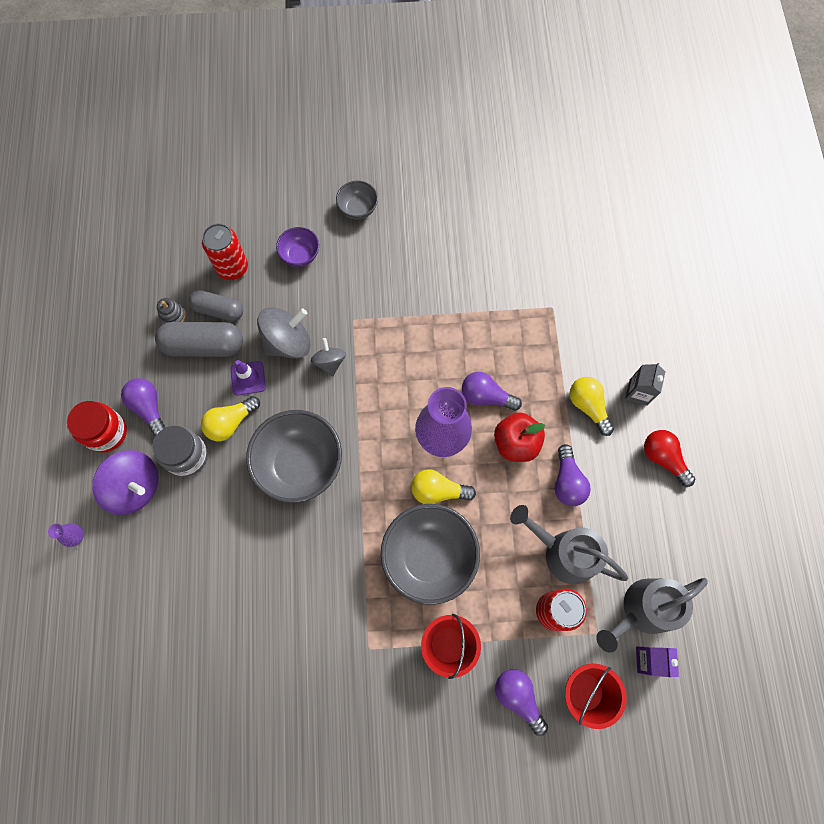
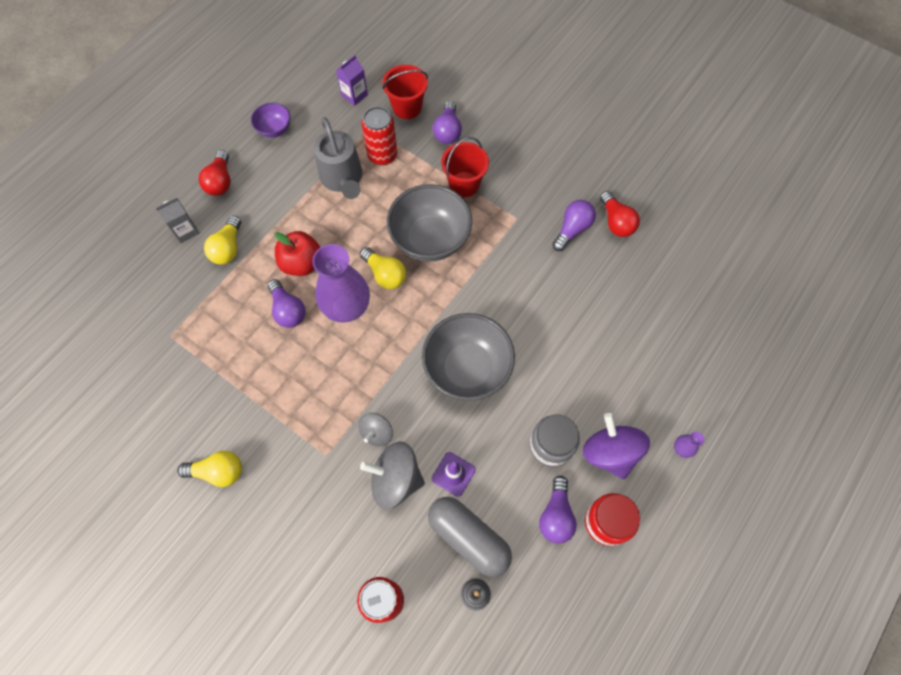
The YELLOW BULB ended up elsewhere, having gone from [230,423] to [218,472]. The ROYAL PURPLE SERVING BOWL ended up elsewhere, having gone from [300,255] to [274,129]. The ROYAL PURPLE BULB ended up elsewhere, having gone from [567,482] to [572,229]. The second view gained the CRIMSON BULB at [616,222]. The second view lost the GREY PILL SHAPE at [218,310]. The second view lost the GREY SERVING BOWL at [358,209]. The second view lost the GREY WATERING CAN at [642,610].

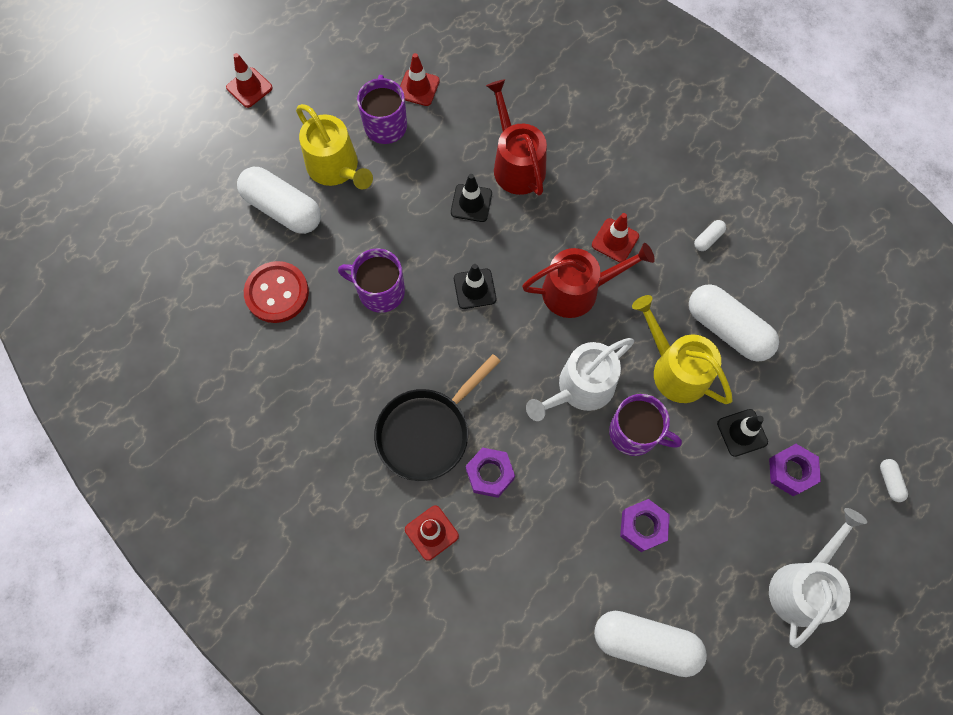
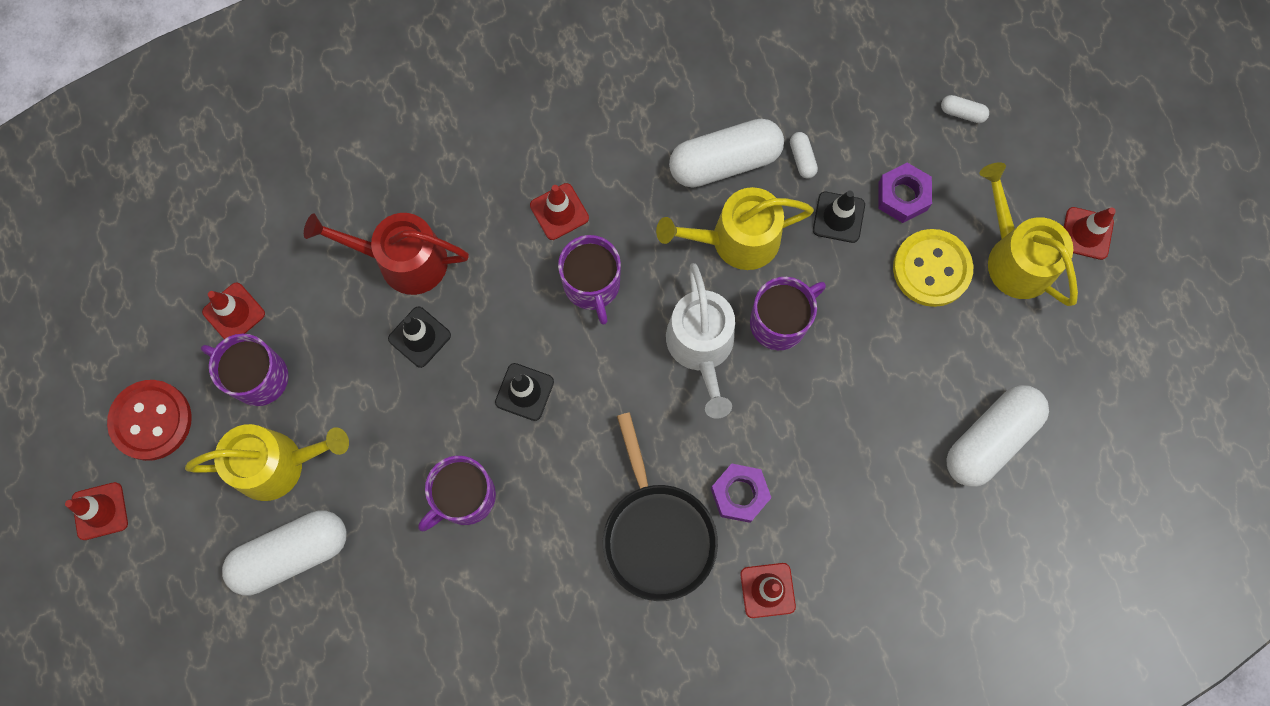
The CRIMSON SEWING BUTTON ended up elsewhere, having gone from [277,293] to [151,420]. Where the CRIMSON WATERING CAN stood at [577,290], the ROYAL PURPLE MUG came to stand at [592,285]. The WHITE PILL SHAPE ended up elsewhere, having gone from [708,239] to [802,158]. The second view gained the YELLOW SEWING BUTTON at [931,269]. What was the WHITE WATERING CAN at [802,586] turned into the YELLOW WATERING CAN at [1015,258]. The second view gained the CRIMSON SAFETY CONE at [1086,233]. The second view lost the ROYAL PURPLE NUT at [643,526].

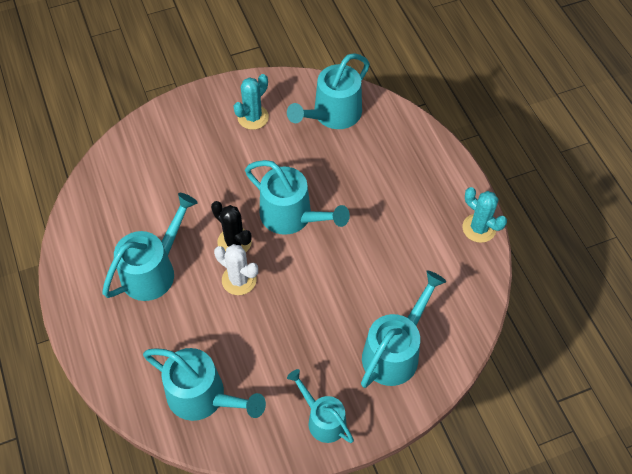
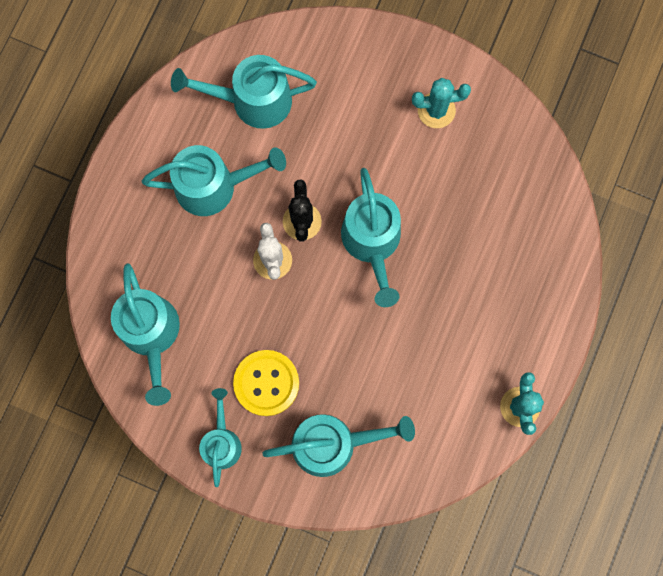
The AQUA WATERING CAN ended up elsewhere, having gone from [332,115] to [252,101]. The second view gained the YELLOW SEWING BUTTON at [266,383].

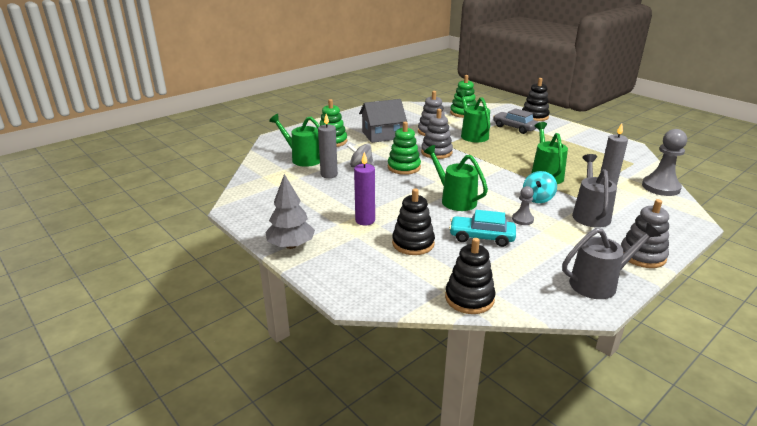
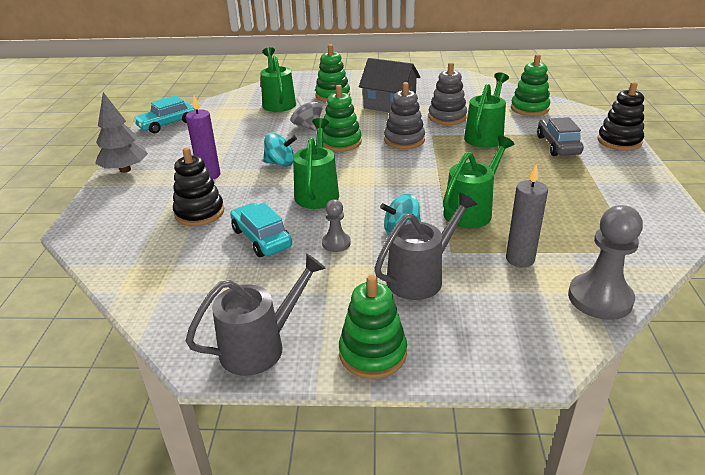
The second view gained the AQUA CAR at [167,124]. The GREY WATERING CAN at [599,283] ended up facing another way, 60 degrees counterclockwise from before. The second view gained the AQUA TOY TOP at [280,163]. What was the GREY RING STACKER at [642,255] turned into the LEAF-GREEN RING STACKER at [372,353]. The second view lost the GREY WAX CANDLE at [329,175]. The second view lost the EBONY RING STACKER at [469,298].

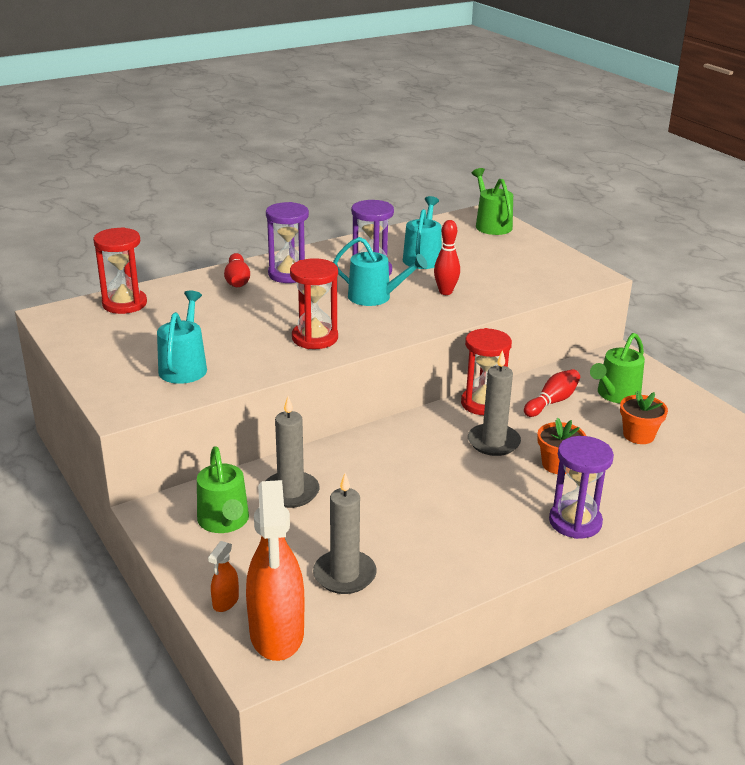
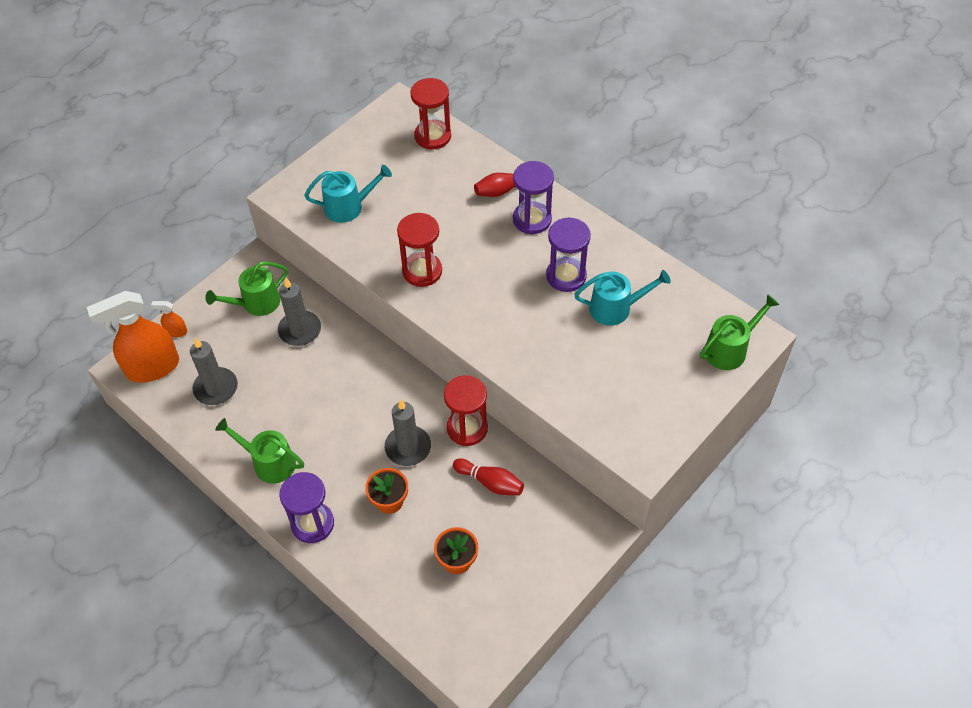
The LEAF-GREEN WATERING CAN ended up elsewhere, having gone from [616,394] to [269,463]. The second view lost the AQUA WATERING CAN at [375,297]. The second view lost the CRIMSON TENPIN at [445,292].

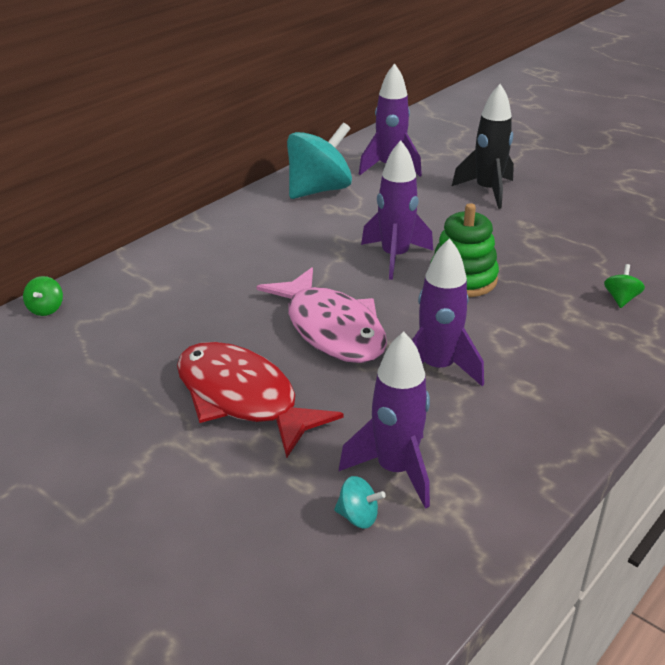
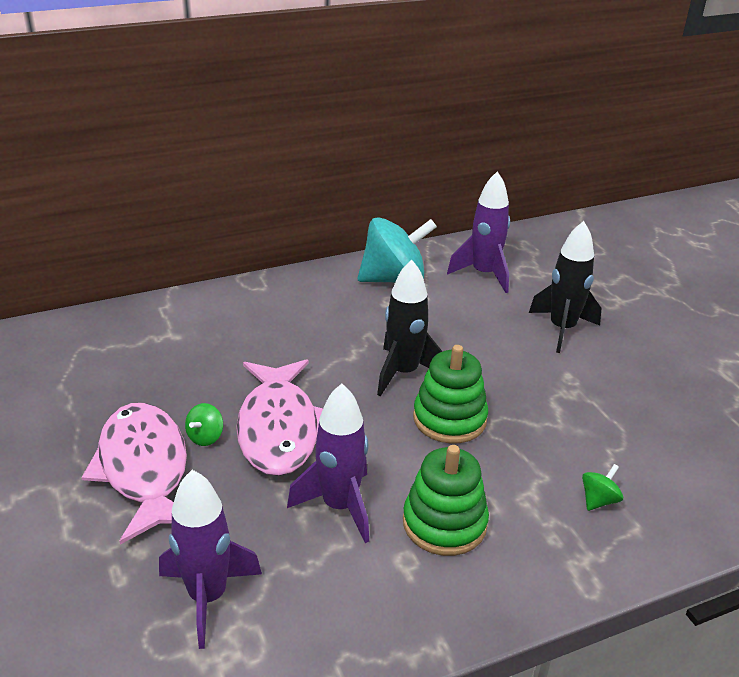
What was the CRIMSON TOY FISH at [242,398] turned into the PINK TOY FISH at [144,469]. The LEAF-GREEN TOY TOP ended up elsewhere, having gone from [46,309] to [205,437]. What was the ROYAL PURPLE TOY ROCKET at [395,257] turned into the EBONY TOY ROCKET at [403,373]. The second view gained the LEAF-GREEN RING STACKER at [444,523]. The second view lost the AQUA TOY TOP at [358,517].

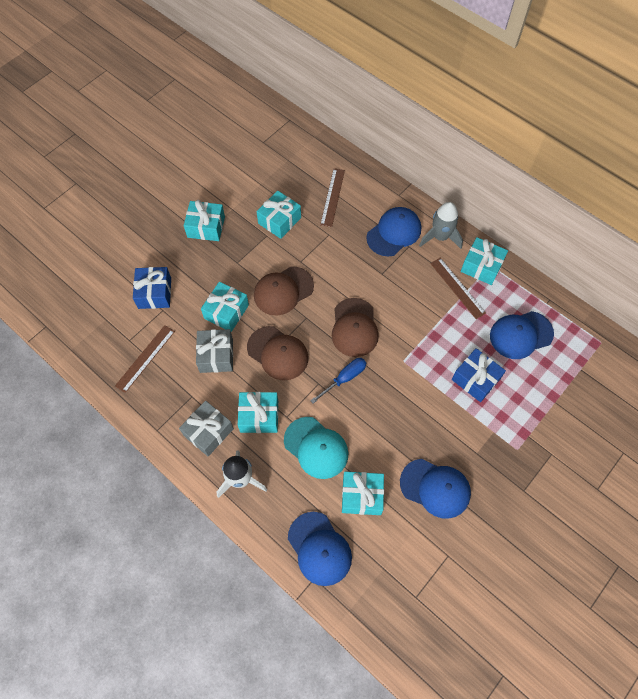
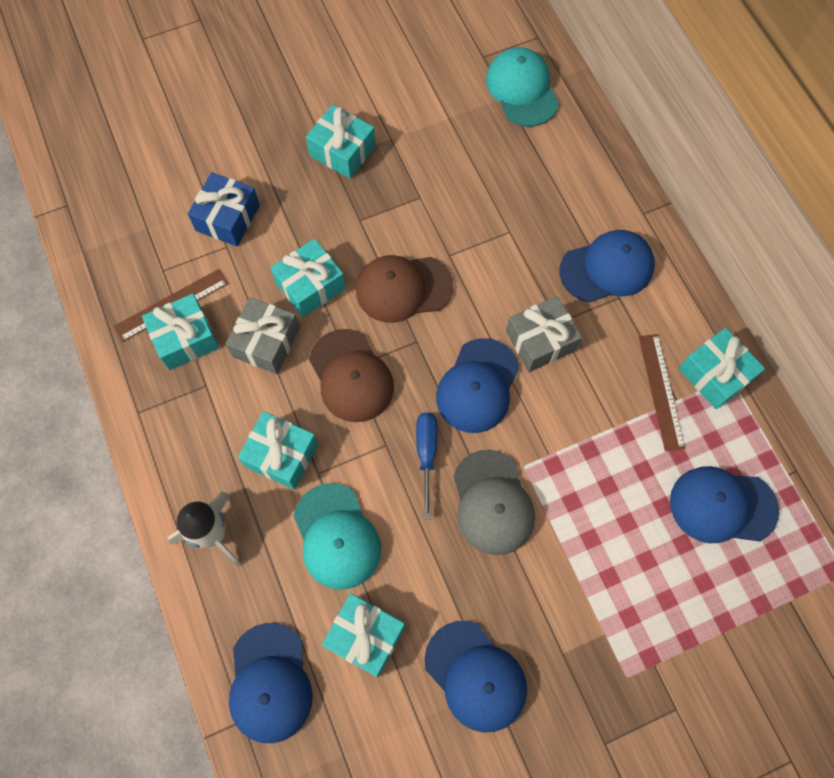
The AQUA WRAPPED GIFT ended up elsewhere, having gone from [279,220] to [185,338]. The COBALT HAND SCREWDRIVER at [344,378] ended up facing another way, 75 degrees counterclockwise from before. What was the DARK BROWN CAP at [354,328] turned into the COBALT CAP at [477,386]. The second view gained the GREY CAP at [492,502]. The second view gained the AQUA CAP at [522,89]. The GREY WRAPPED GIFT ended up elsewhere, having gone from [208,432] to [540,341]. The second view lost the DARK BROWN STRAIGHTEDGE at [332,197]. The second view lost the GREY TOY ROCKET at [440,237]. The second view lost the COBALT WRAPPED GIFT at [475,379].

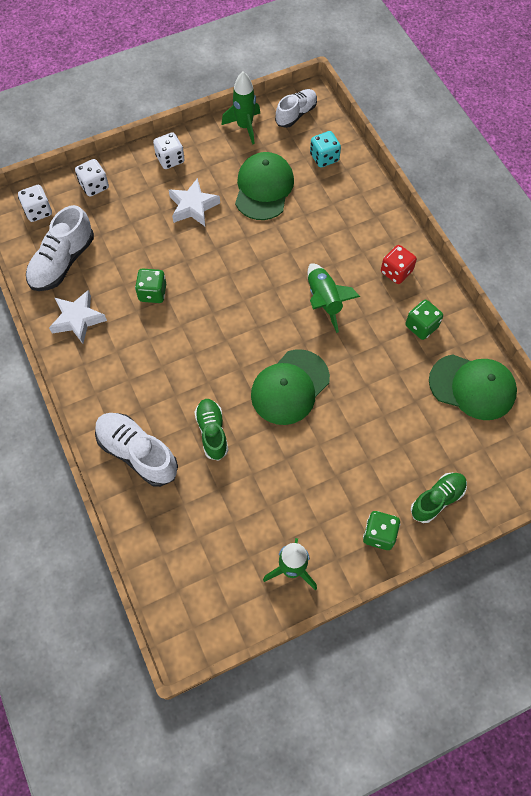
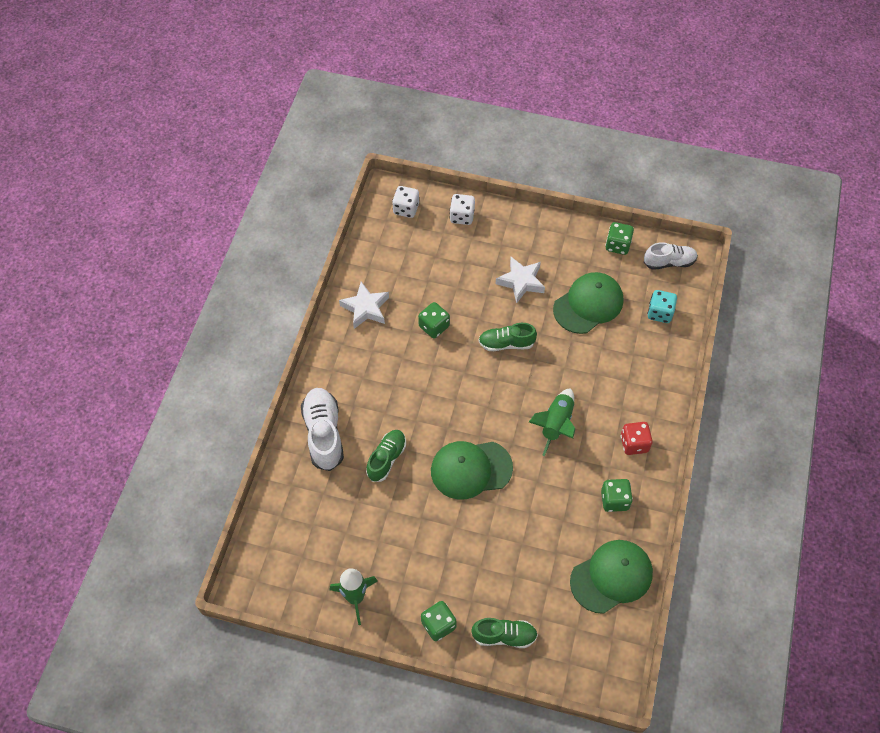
The second view gained the LEAF-GREEN LACE-UP SHOE at [506,343]. The LEAF-GREEN CAP at [472,387] ended up facing another way, 90 degrees counterclockwise from before. Where the LEAF-GREEN TOY ROCKET stood at [244,127], the LEAF-GREEN DIE came to stand at [617,245]. The second view lost the WHITE LACE-UP SHOE at [62,262]. The second view lost the WHITE DIE at [170,159].

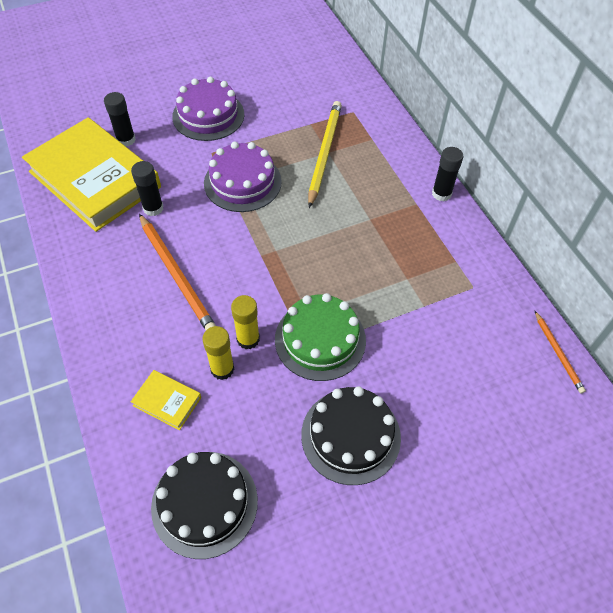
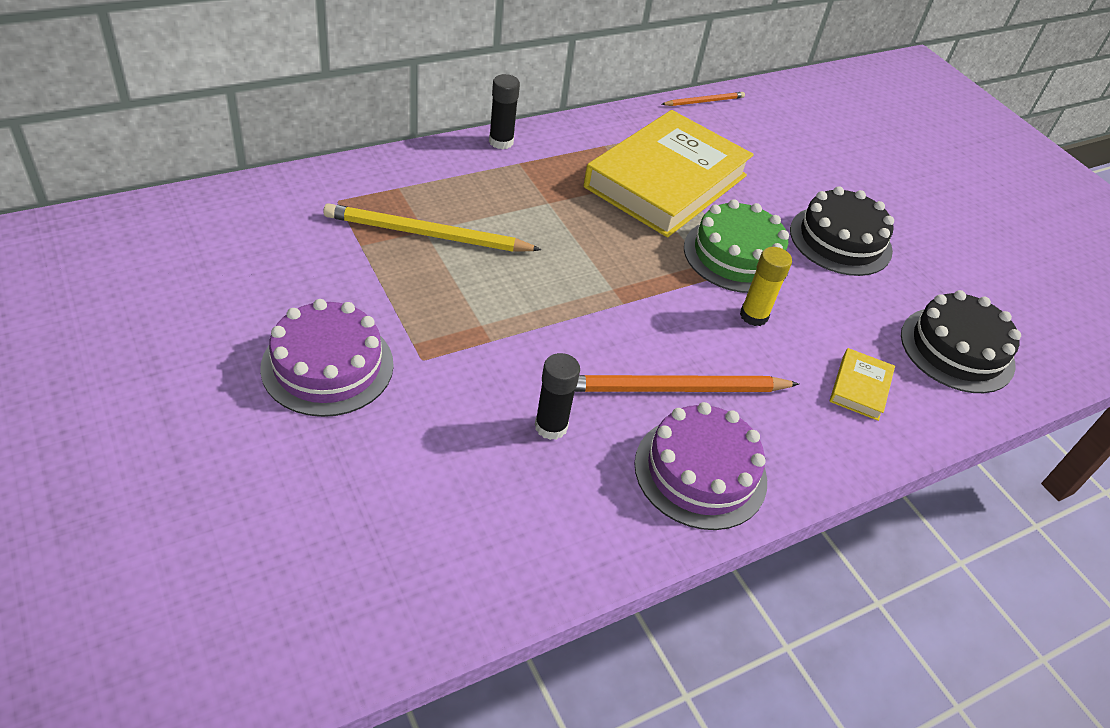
The BRIGHT ORANGE PENCIL at [177,275] ended up facing another way, 150 degrees counterclockwise from before. The YELLOW HARDBACK ended up elsewhere, having gone from [94,179] to [666,181]. The ROYAL PURPLE LAYER CAKE ended up elsewhere, having gone from [242,182] to [700,472]. The second view lost the EBONY GLUE STICK at [126,140]. The second view lost the YELLOW GLUE STICK at [222,369].

